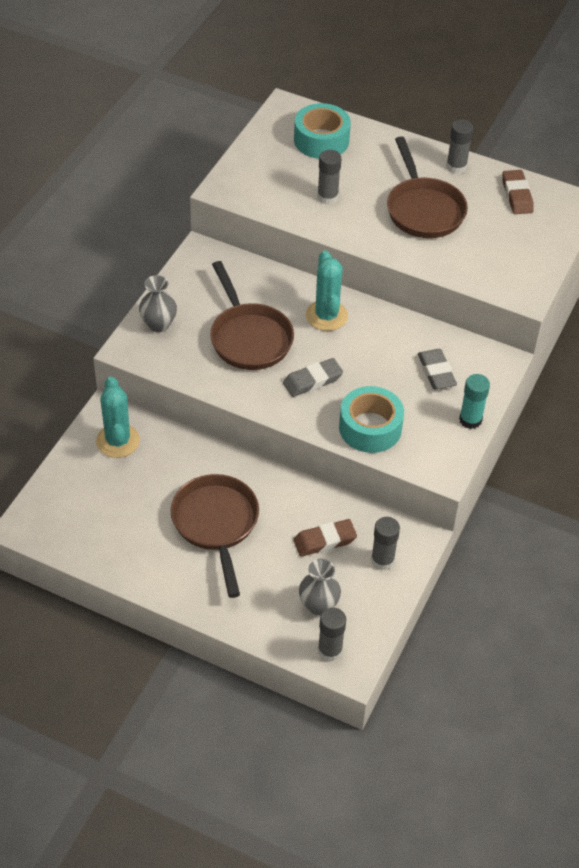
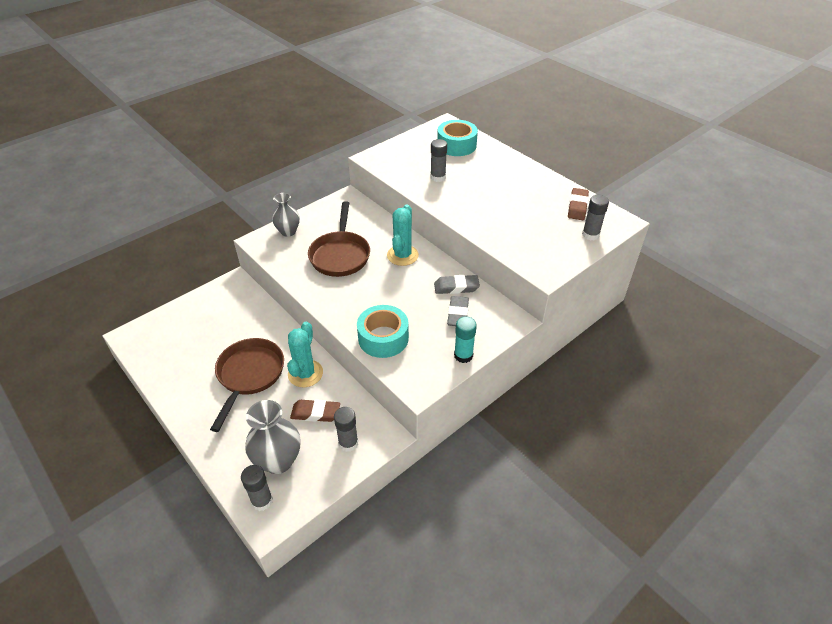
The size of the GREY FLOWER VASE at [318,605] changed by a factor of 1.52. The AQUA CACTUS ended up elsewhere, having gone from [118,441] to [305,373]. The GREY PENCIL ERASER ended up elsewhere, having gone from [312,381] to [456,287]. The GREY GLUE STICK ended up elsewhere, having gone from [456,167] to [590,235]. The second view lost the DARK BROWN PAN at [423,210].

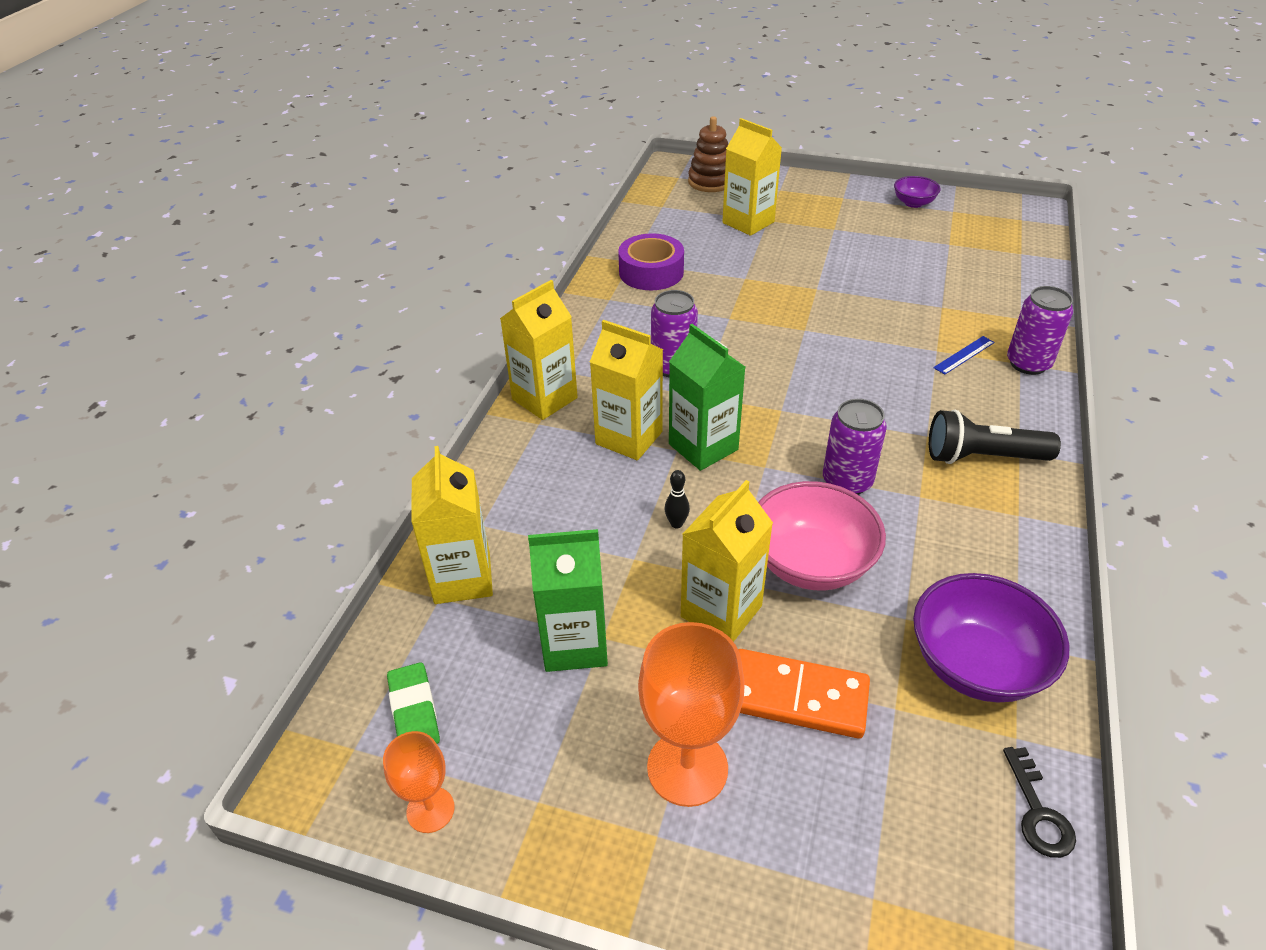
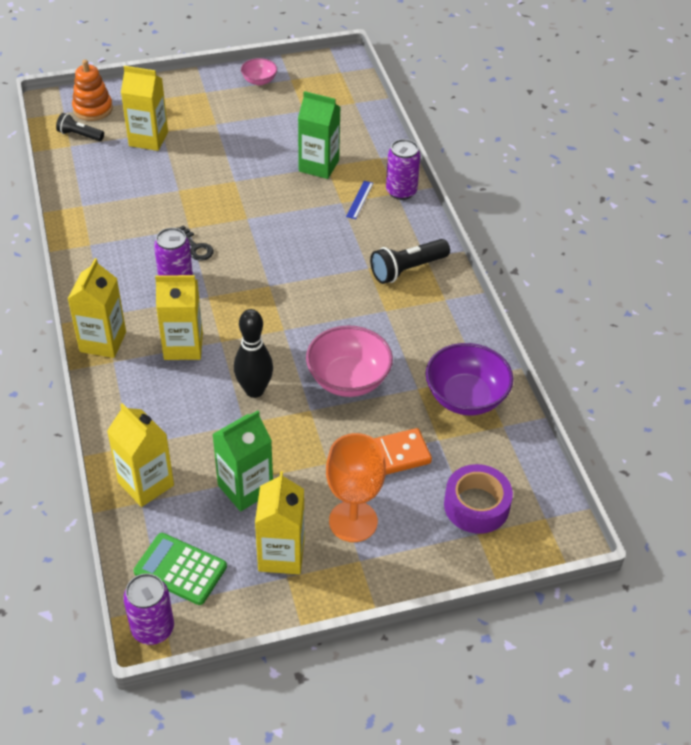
The second view gained the EBONY TORCH at [80,135]. What was the DARK BROWN RING STACKER at [710,182] turned into the BRIGHT ORANGE RING STACKER at [93,109]. The ROYAL PURPLE TIN ended up elsewhere, having gone from [847,481] to [153,628]. Where the LEAF-GREEN PENCIL ERASER stood at [414,711], the LEAF-GREEN ADDING MACHINE came to stand at [180,569]. The EBONY LATCHKEY ended up elsewhere, having gone from [1038,811] to [195,247]. The size of the EBONY TENPIN at [676,524] changed by a factor of 2.25. What was the ROYAL PURPLE SERVING BOWL at [913,203] turned into the PINK SERVING BOWL at [259,81]. The YELLOW CARTON ended up elsewhere, having gone from [721,611] to [281,555]. The LEAF-GREEN CARTON ended up elsewhere, having gone from [703,447] to [319,166]. The ROYAL PURPLE ROLL OF TAPE ended up elsewhere, having gone from [651,272] to [476,505]. The second view lost the BRIGHT ORANGE CHALICE at [430,810].

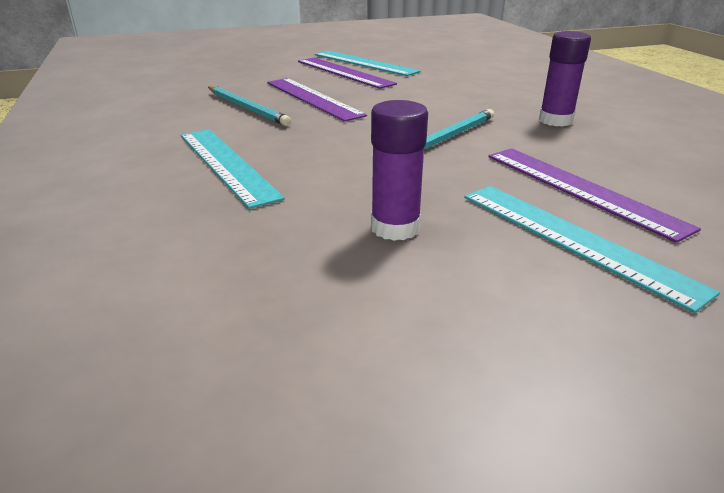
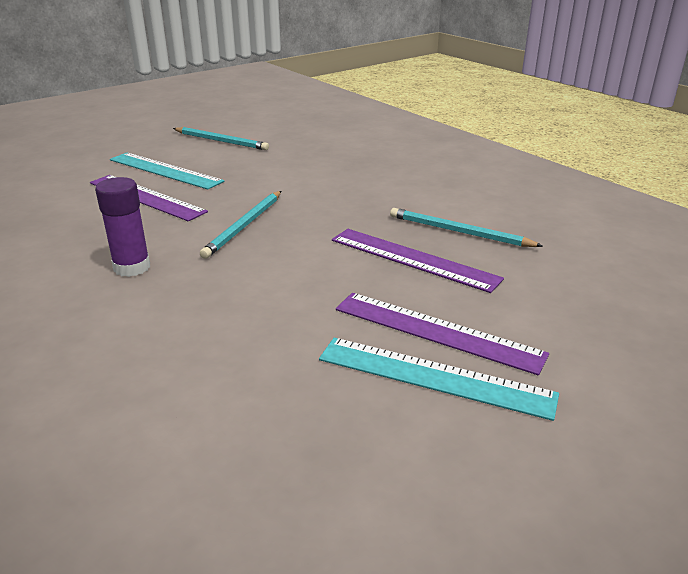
The second view gained the AQUA PENCIL at [221,141]. The second view lost the AQUA STRAIGHTEDGE at [226,164]. The second view lost the ROYAL PURPLE GLUE STICK at [395,228].

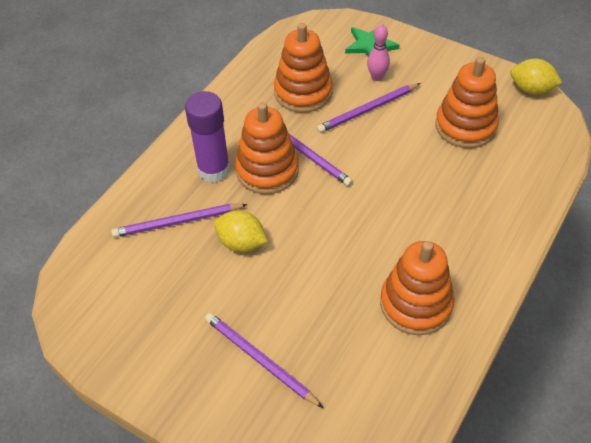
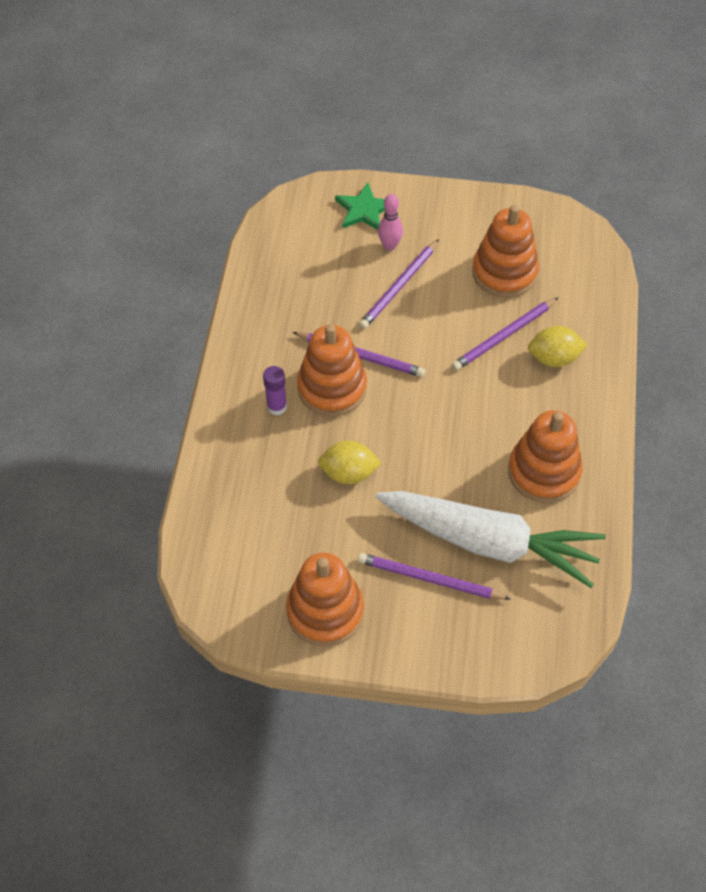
The size of the ROYAL PURPLE GLUE STICK at [214,170] changed by a factor of 0.56. The BRIGHT ORANGE RING STACKER ended up elsewhere, having gone from [303,92] to [325,611]. The second view gained the WHITE CARROT at [490,542]. The ROYAL PURPLE PENCIL ended up elsewhere, having gone from [178,222] to [504,336]. The YELLOW CITRUS FRUIT ended up elsewhere, having gone from [531,89] to [554,358].

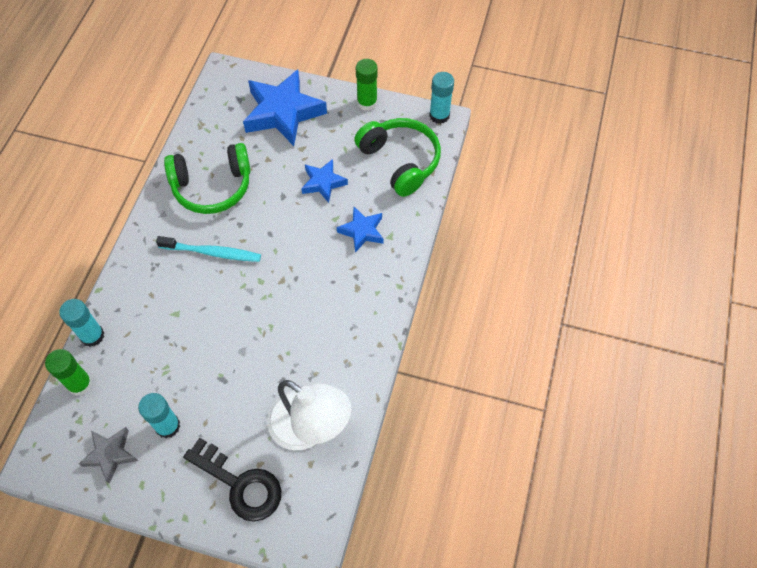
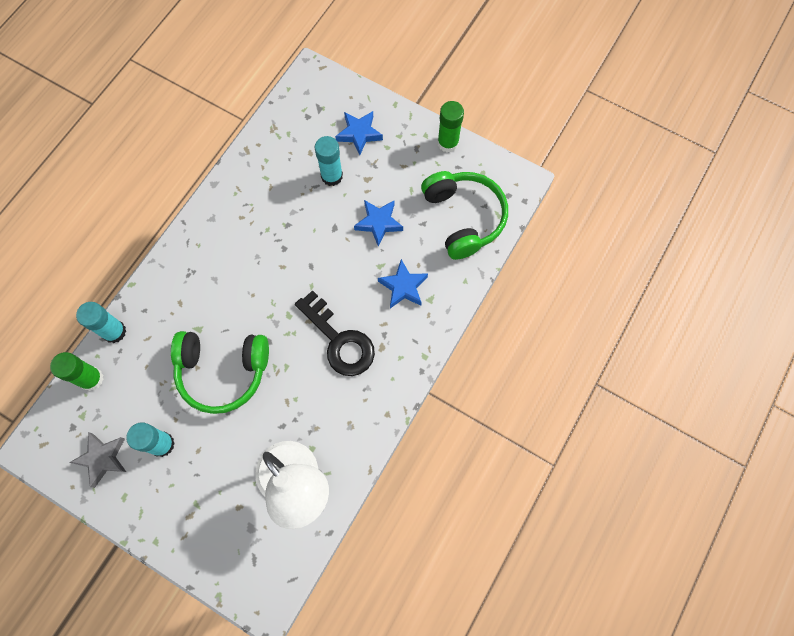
The LEAF-GREEN OVER-EAR HEADPHONES ended up elsewhere, having gone from [212,187] to [223,372]. The EBONY LATCHKEY ended up elsewhere, having gone from [240,484] to [339,340]. The AQUA GLUE STICK ended up elsewhere, having gone from [439,115] to [332,176]. The size of the COBALT STAR SHAPE at [283,112] changed by a factor of 0.53. The second view lost the AQUA DENTAL BRUSH at [212,253].

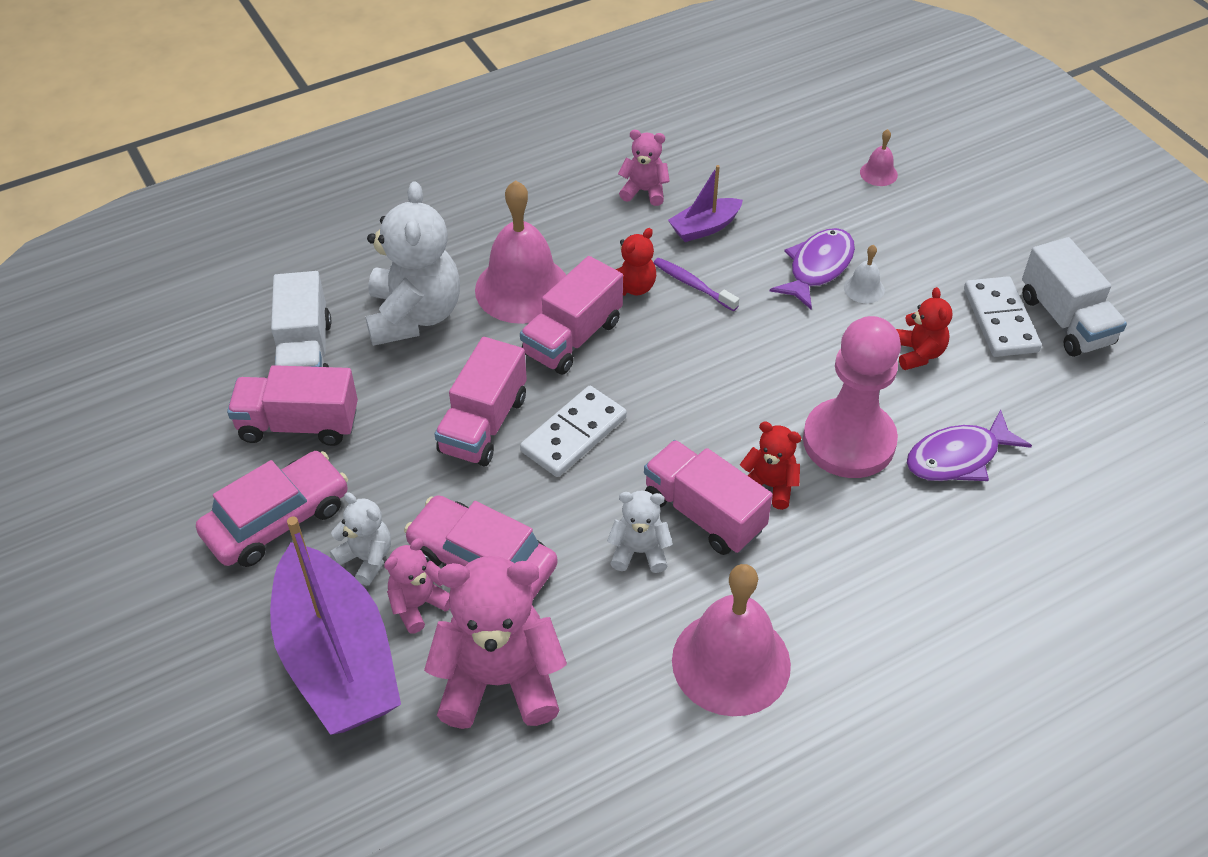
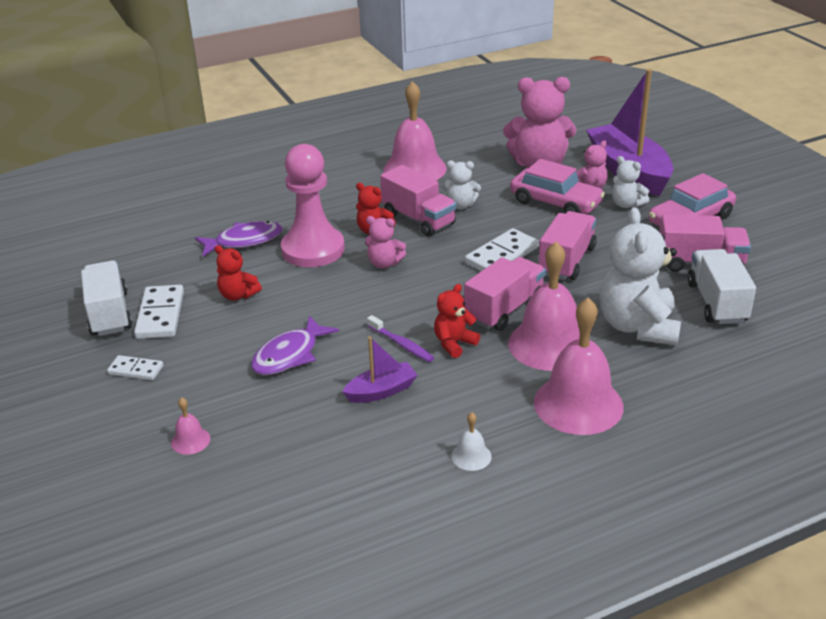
The second view gained the WHITE DOMINO TILE at [136,370]. The CRIMSON TEDDY BEAR at [918,353] ended up facing another way, 60 degrees counterclockwise from before. The PINK TEDDY BEAR ended up elsewhere, having gone from [644,191] to [384,263]. The WHITE HAND BELL ended up elsewhere, having gone from [864,288] to [471,456]. The second view gained the PINK HAND BELL at [578,404].

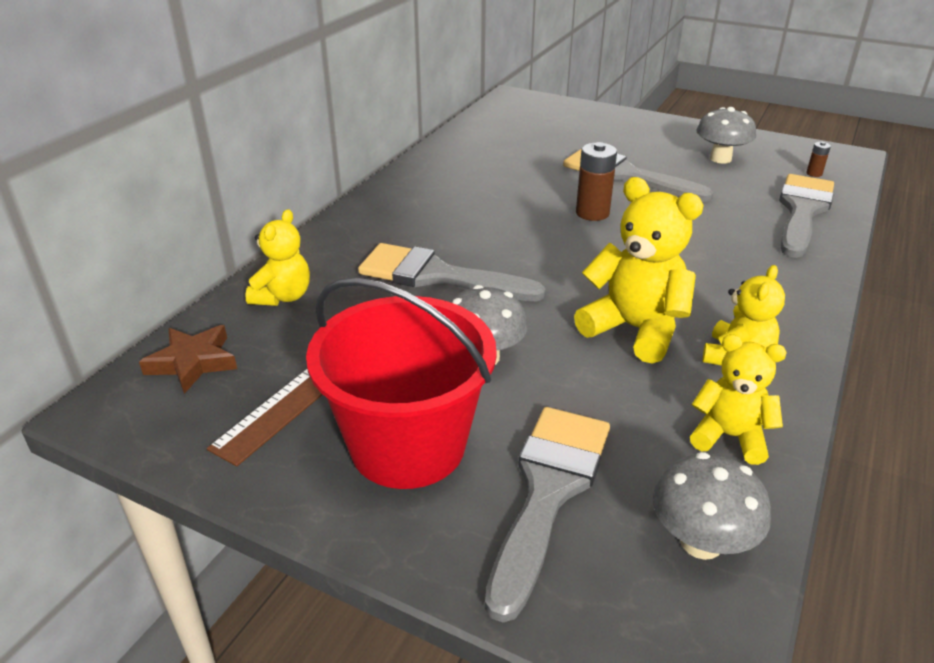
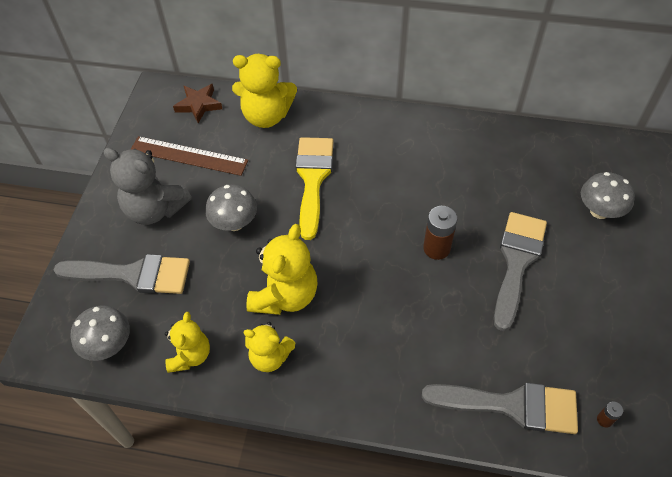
Where the CRIMSON SAND BUCKET stood at [408,445], the GREY TEDDY BEAR came to stand at [155,209]. The size of the YELLOW TEDDY BEAR at [283,297] changed by a factor of 1.58. What was the GREY PAINTBRUSH at [437,276] turned into the YELLOW PAINTBRUSH at [313,179]. The GREY TOADSTOOL ended up elsewhere, having gone from [720,159] to [599,211].

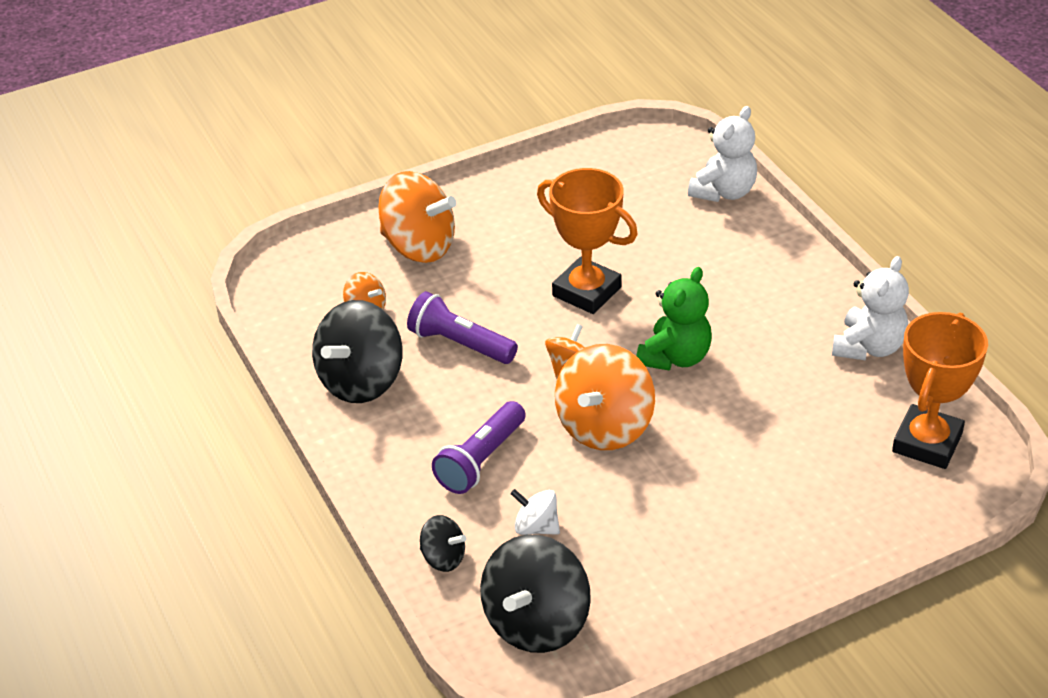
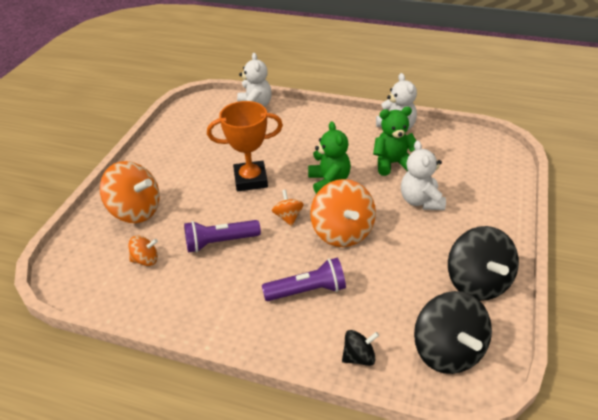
The BRIGHT ORANGE TOY TOP at [418,246] ended up facing another way, 45 degrees clockwise from before. The ROYAL PURPLE TORCH at [480,460] ended up facing another way, 90 degrees counterclockwise from before. The second view gained the LEAF-GREEN TEDDY BEAR at [392,163]. The second view gained the WHITE TEDDY BEAR at [421,201]. The EBONY TOY TOP ended up elsewhere, having gone from [361,381] to [477,282]. The second view lost the WHITE TOY TOP at [536,527]. The second view lost the BRIGHT ORANGE AWARD CUP at [927,443].

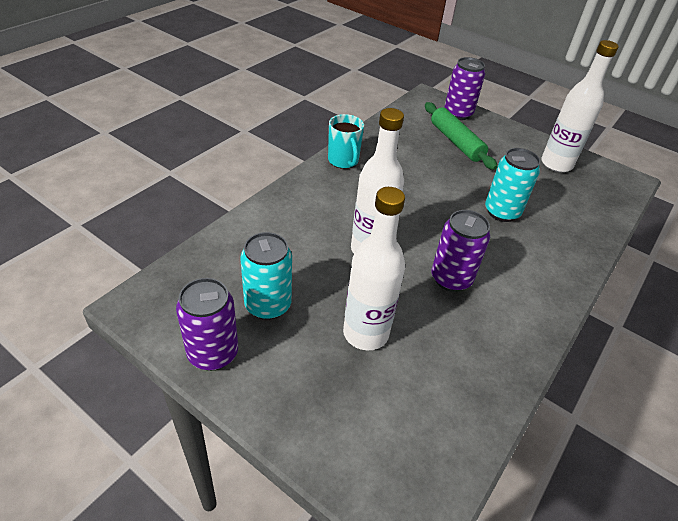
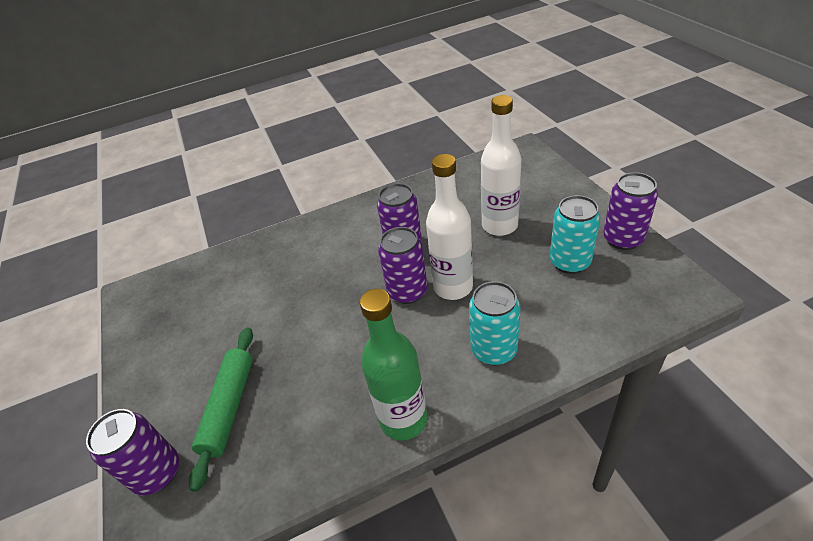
Where the AQUA MUG stood at [343,161], the LEAF-GREEN FLASK came to stand at [403,419]. The second view gained the ROYAL PURPLE TIN at [407,291]. The AQUA TIN ended up elsewhere, having gone from [502,212] to [494,350]. The second view lost the WHITE FLASK at [556,164].

